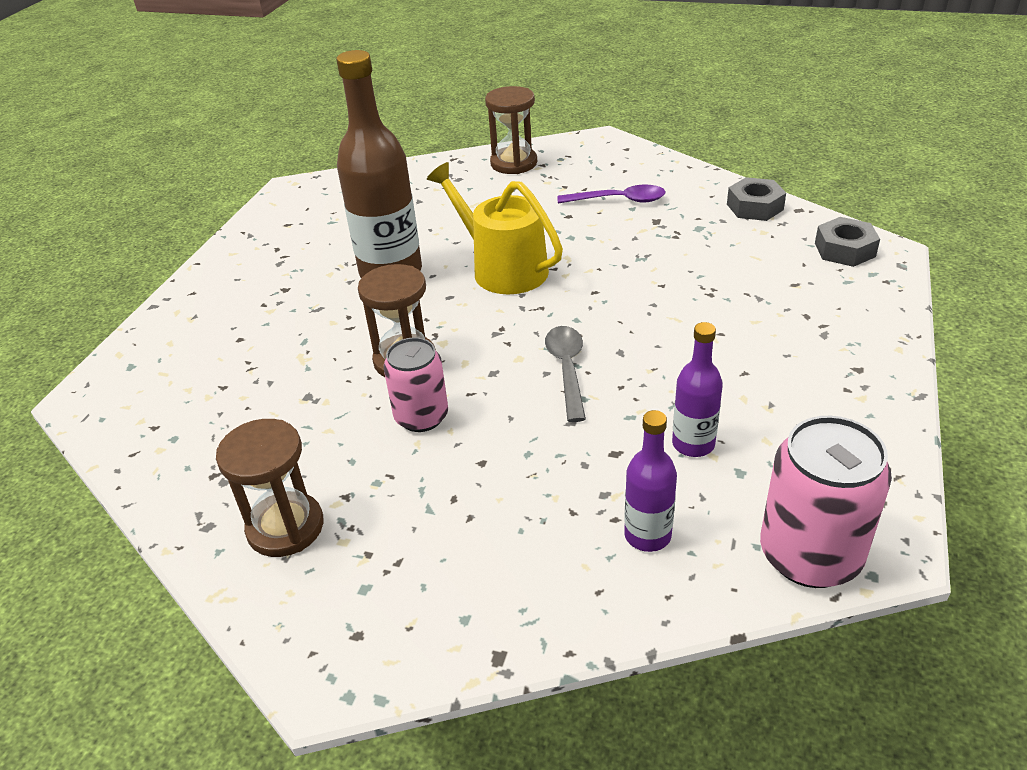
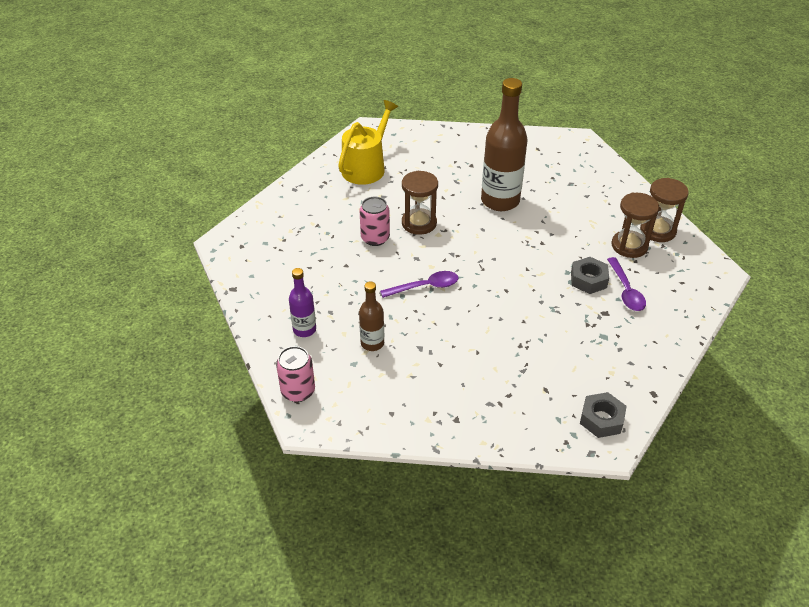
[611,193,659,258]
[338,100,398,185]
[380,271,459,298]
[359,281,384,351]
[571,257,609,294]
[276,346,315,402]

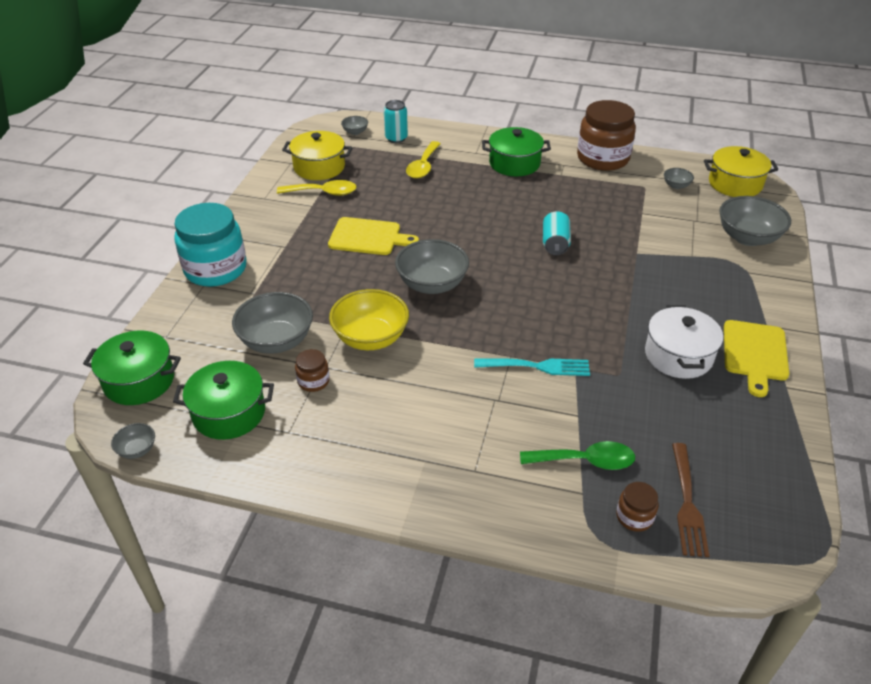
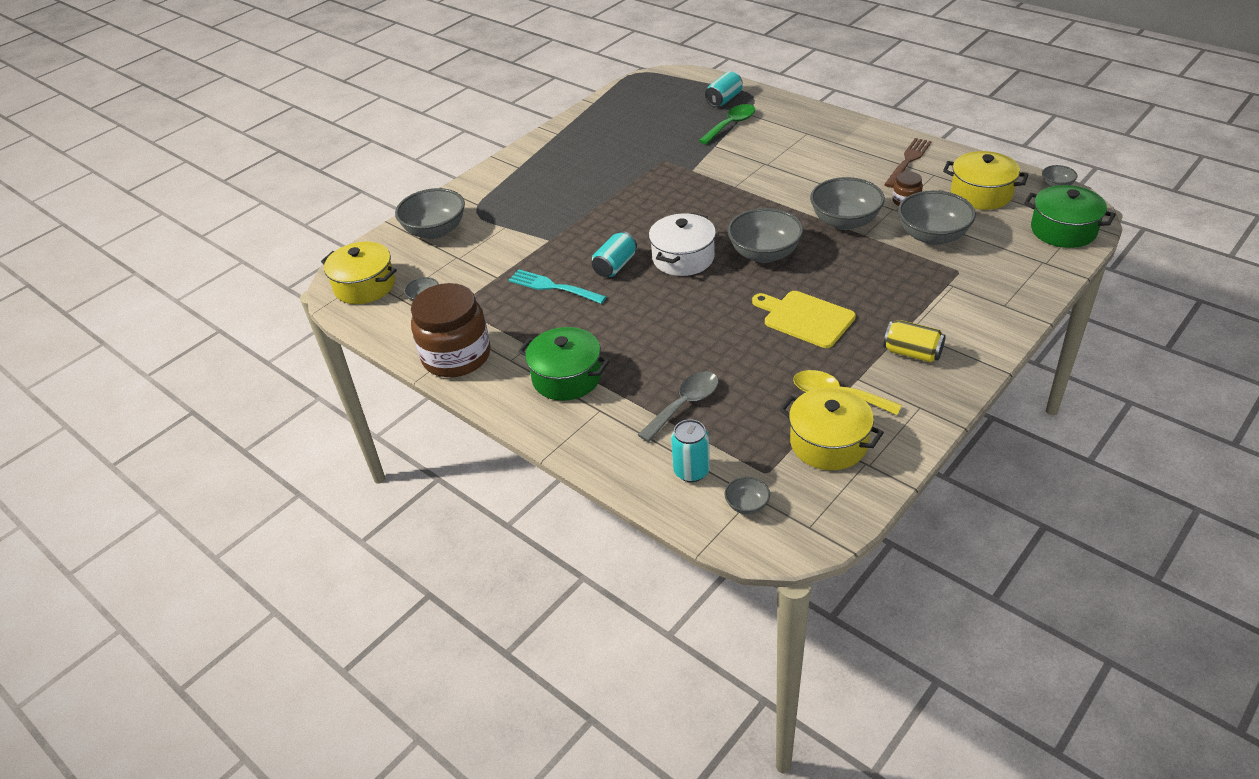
[943,151,1028,210]
[174,203,247,287] (first image)
[810,177,885,230]
[638,372,719,442]
[509,269,606,304]
[698,104,755,144]
[705,71,742,107]
[649,213,716,276]
[884,138,931,188]
[724,320,789,397] (first image)
[883,320,946,362]

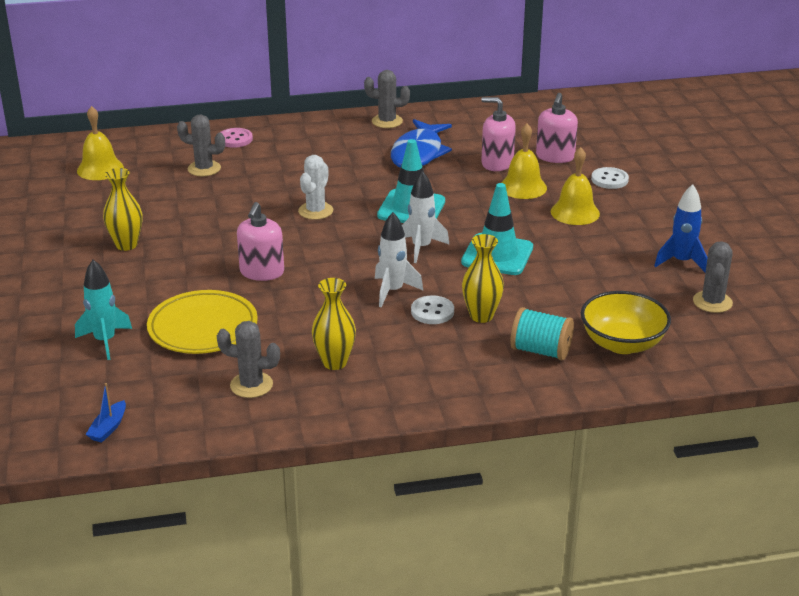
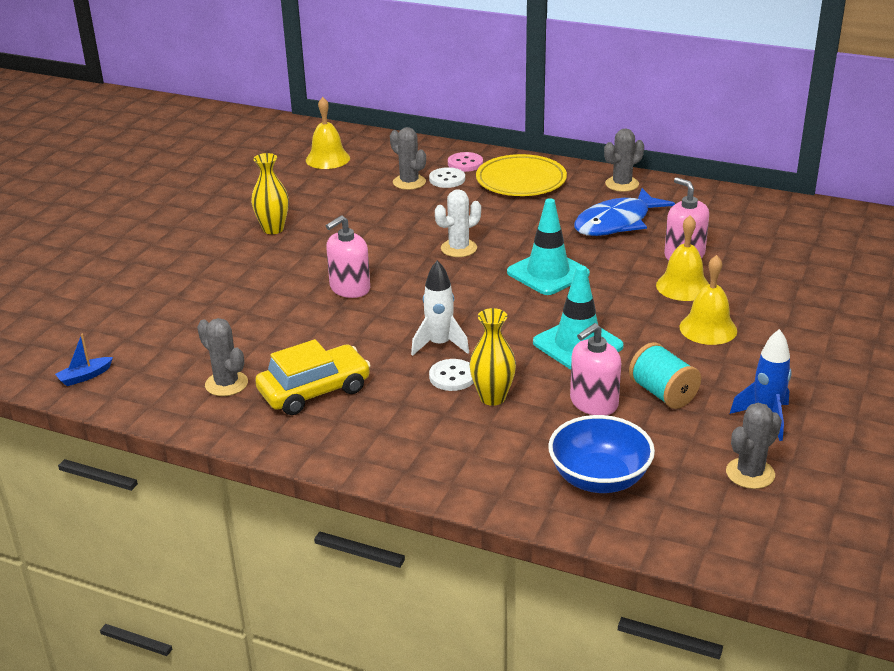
[75,260,132,360] (first image)
[476,154,567,196]
[255,339,371,415]
[604,128,644,192]
[402,171,449,263] (first image)
[629,342,701,409]
[570,323,621,415]
[548,415,655,493]
[429,167,465,188]

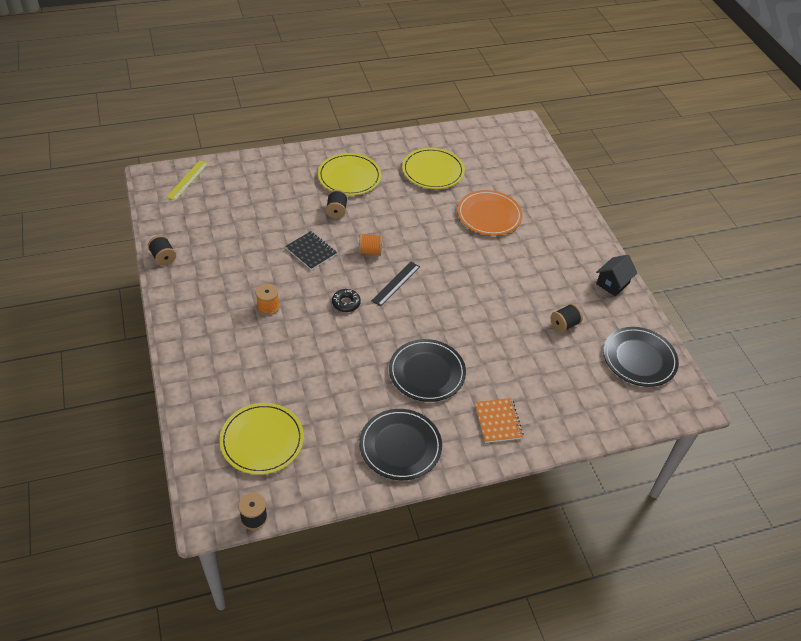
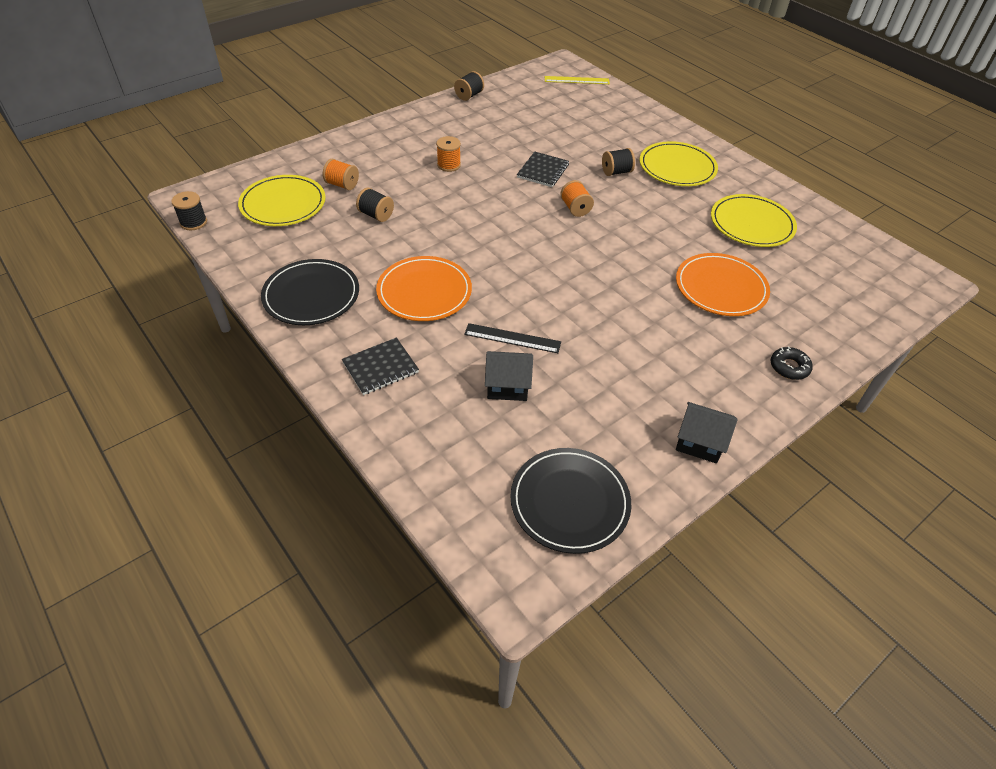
[771,346,813,380]
[464,323,561,353]
[376,256,472,321]
[342,337,419,395]
[356,188,394,222]
[323,159,359,190]
[485,351,533,401]

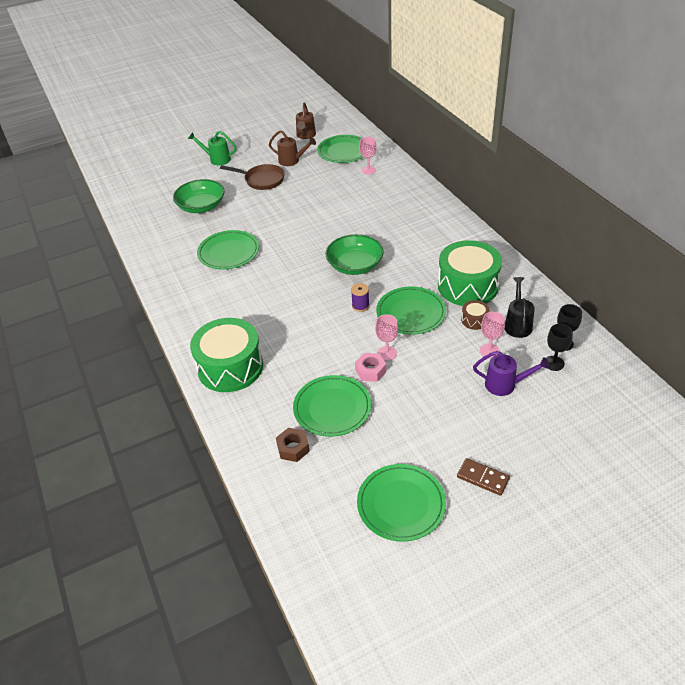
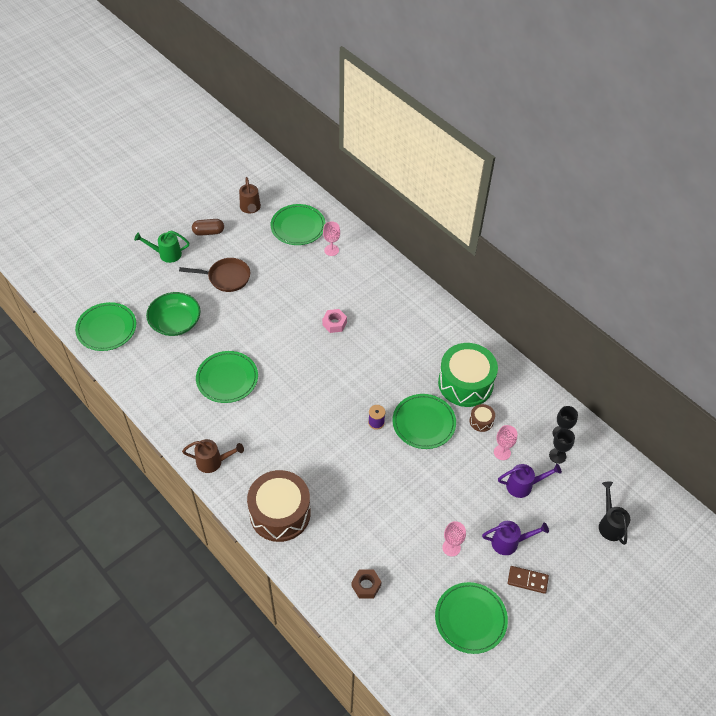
[247,470,311,542]
[182,439,244,473]
[75,302,136,351]
[326,234,384,275] (first image)
[322,309,347,333]
[442,521,466,557]
[599,482,630,545]
[192,219,224,236]
[482,521,549,555]

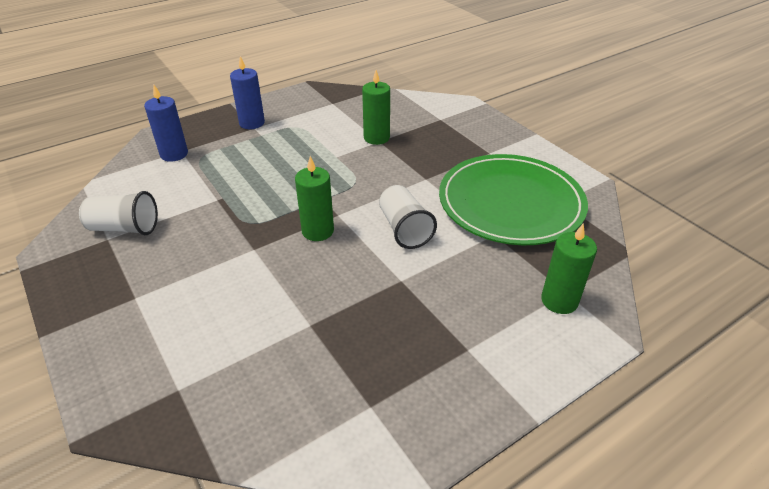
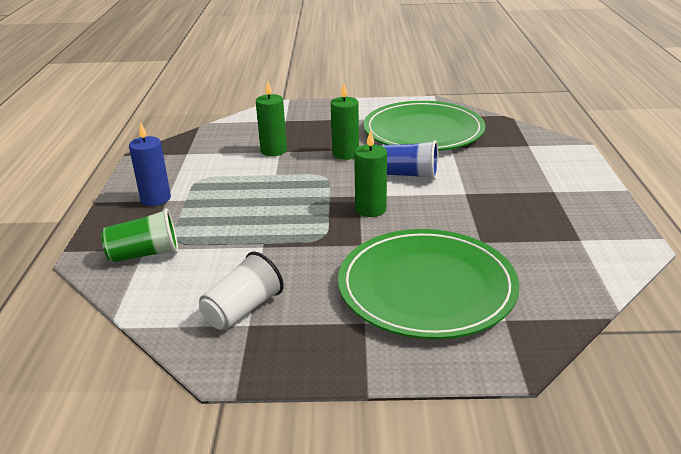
[101,208,178,262]
[382,140,438,180]
[331,84,359,160]
[338,229,519,339]

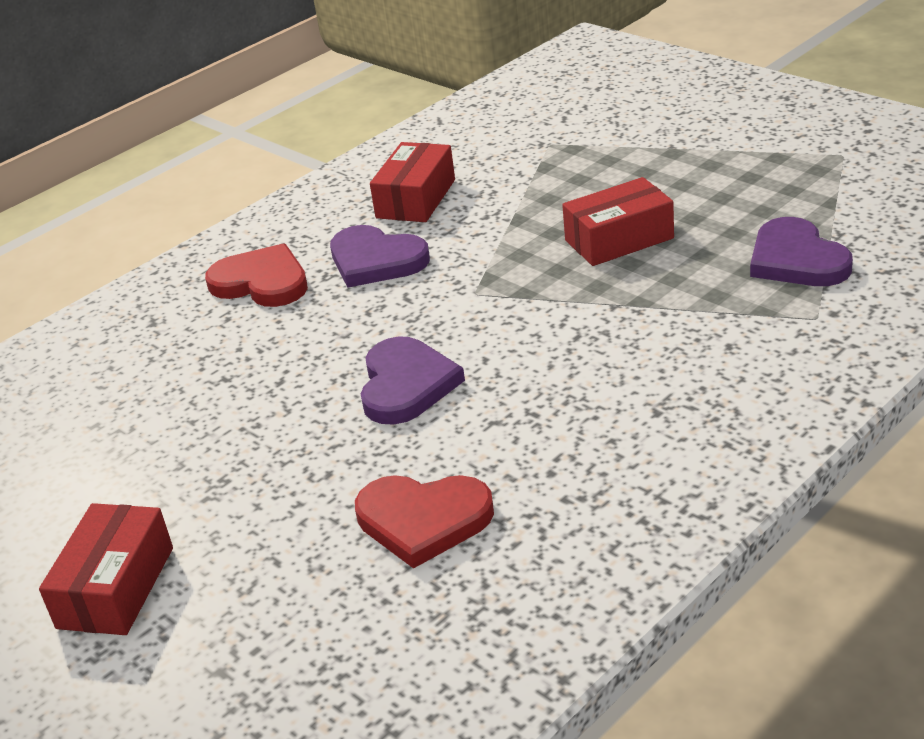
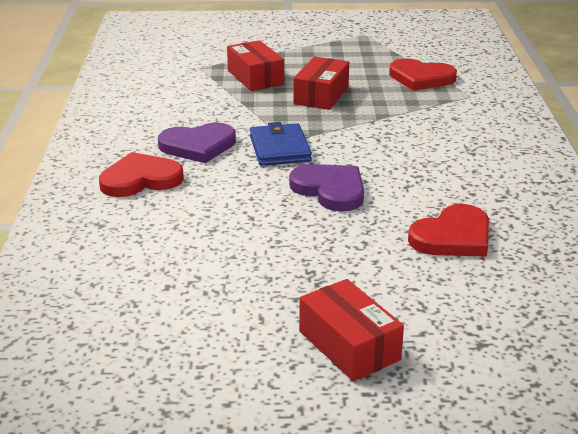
[227,40,284,91]
[389,58,457,91]
[250,122,312,166]

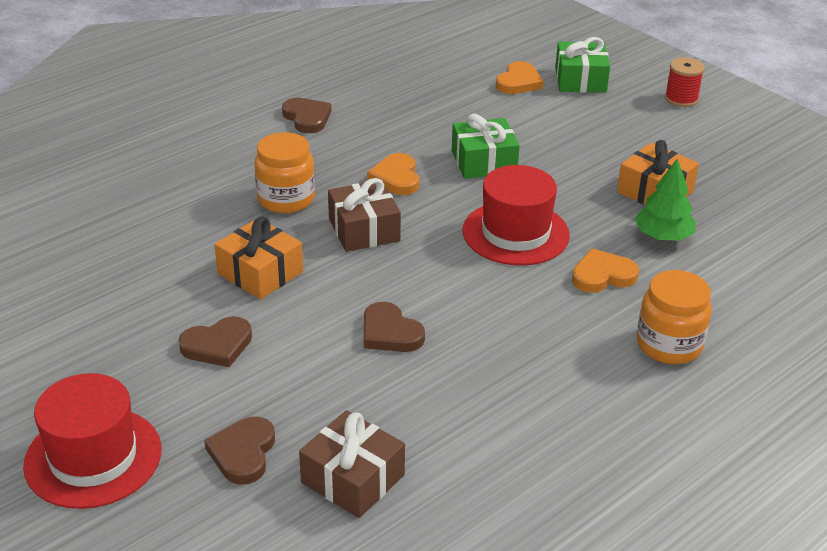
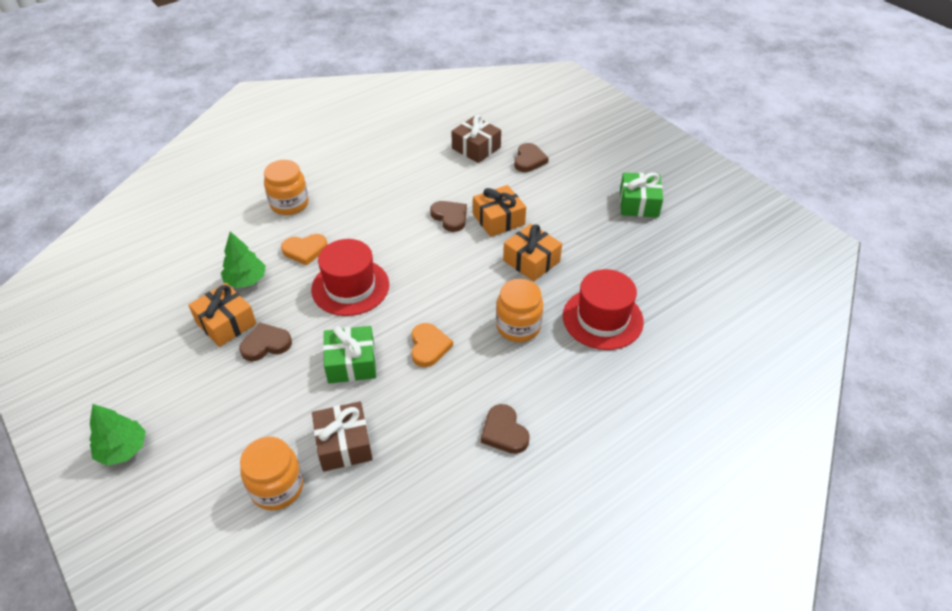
[563,269,644,350]
[239,323,292,361]
[312,401,373,472]
[240,437,303,510]
[620,172,663,217]
[89,404,146,466]
[473,185,526,237]

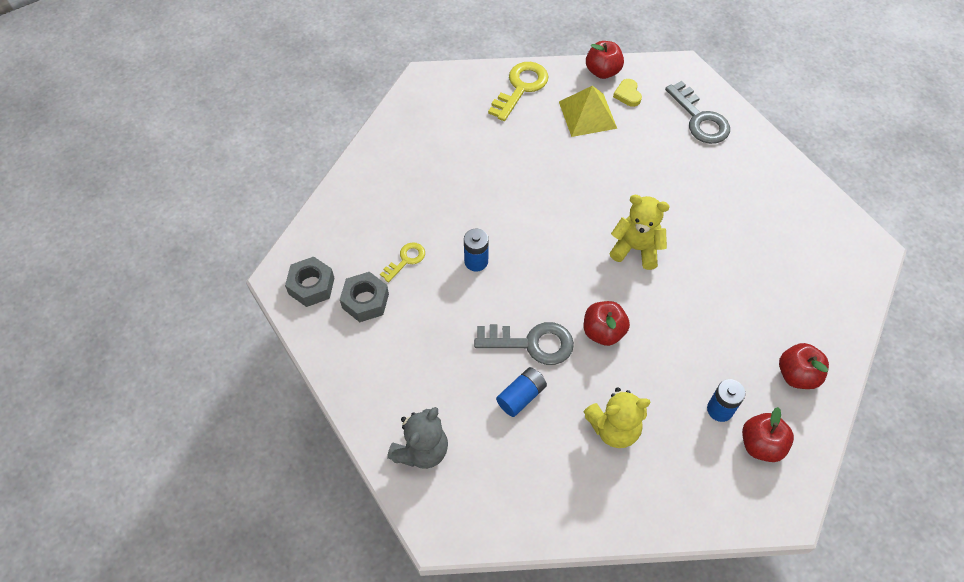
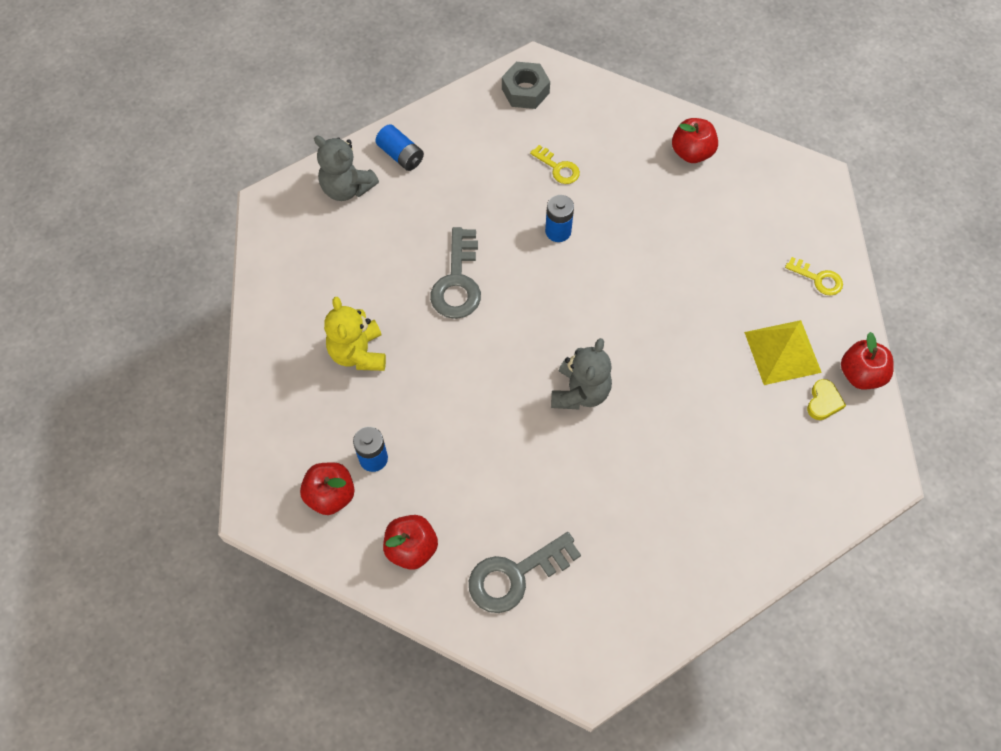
[340,272,389,322] (first image)
[785,257,843,296]
[375,124,424,171]
[672,118,718,163]
[551,338,612,409]
[807,379,846,420]
[469,532,581,613]

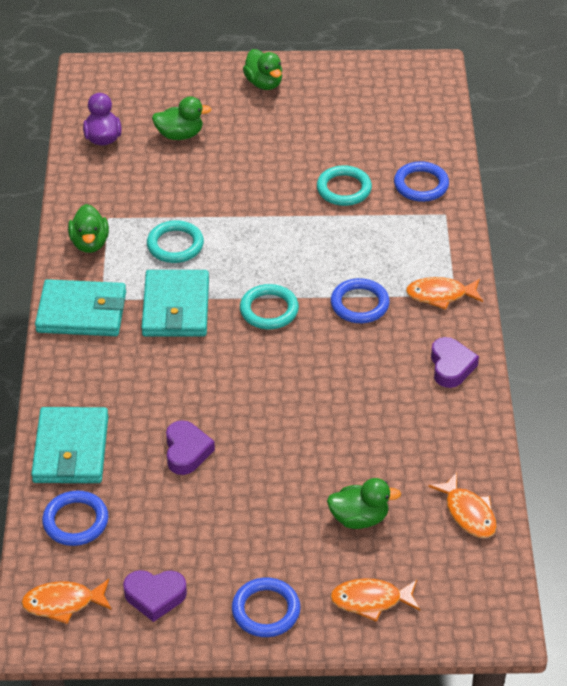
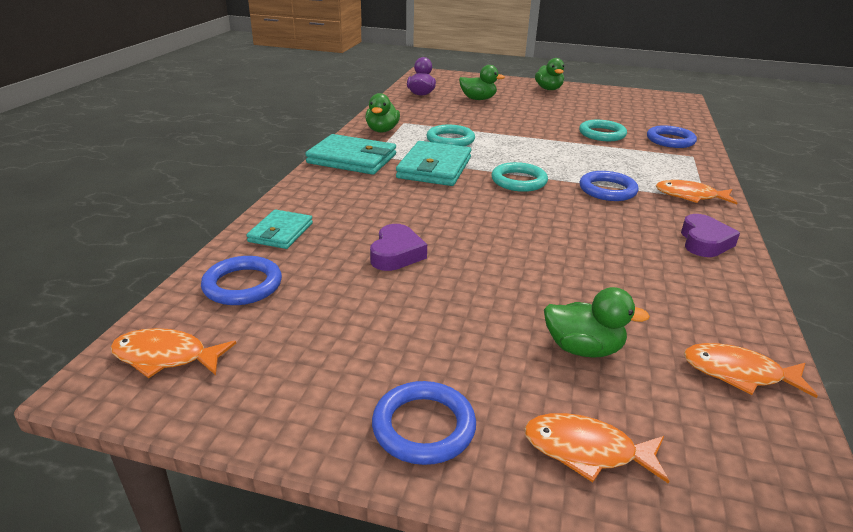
[246,209,313,249]
[123,570,187,622] (first image)
[684,343,818,398]

